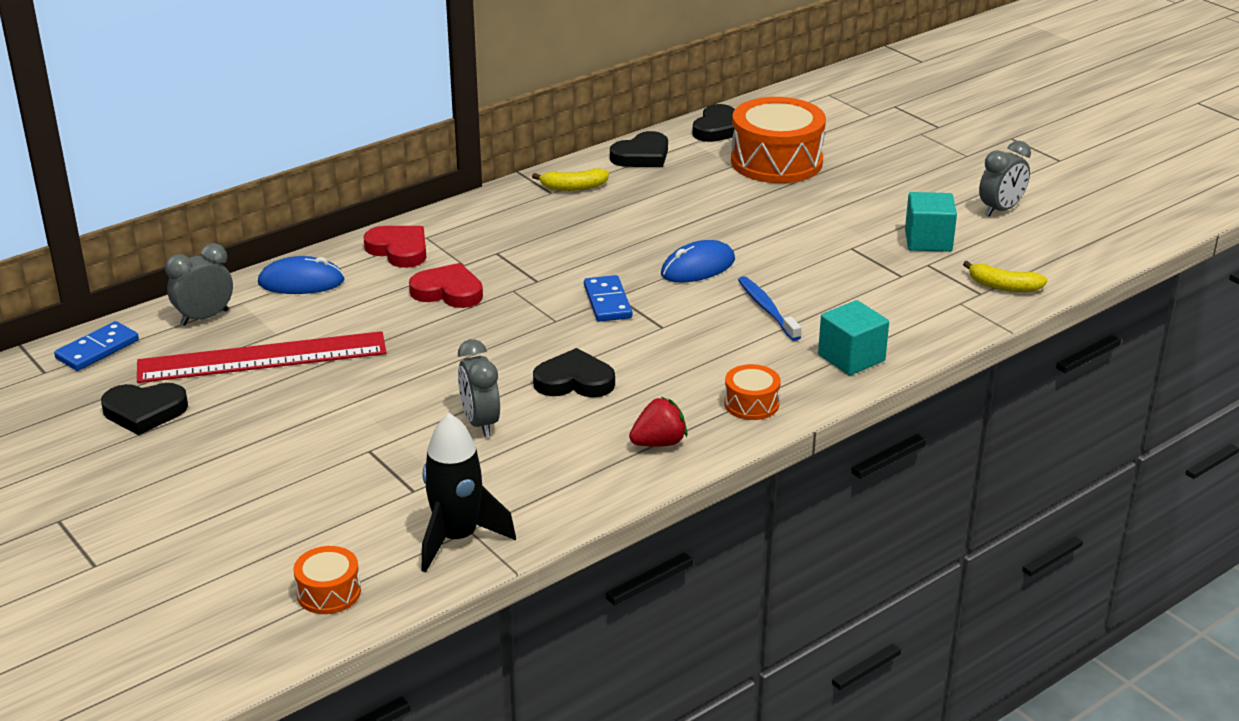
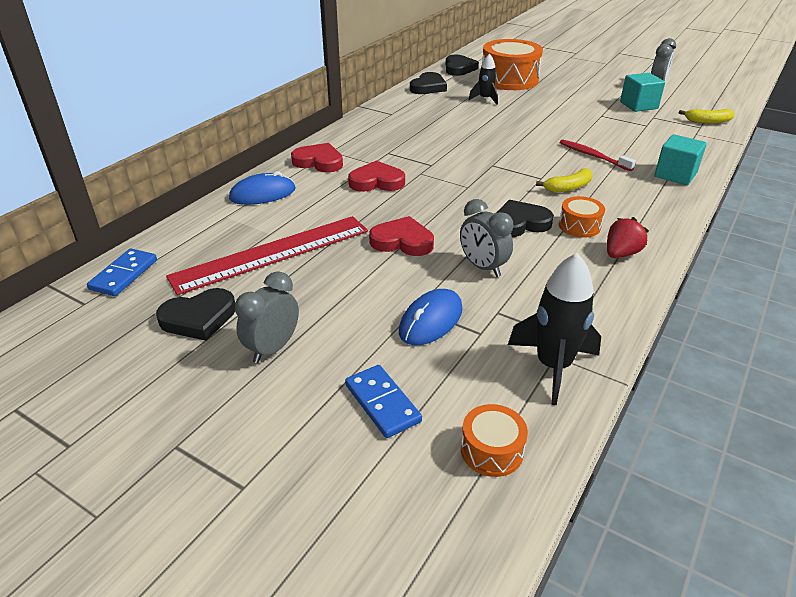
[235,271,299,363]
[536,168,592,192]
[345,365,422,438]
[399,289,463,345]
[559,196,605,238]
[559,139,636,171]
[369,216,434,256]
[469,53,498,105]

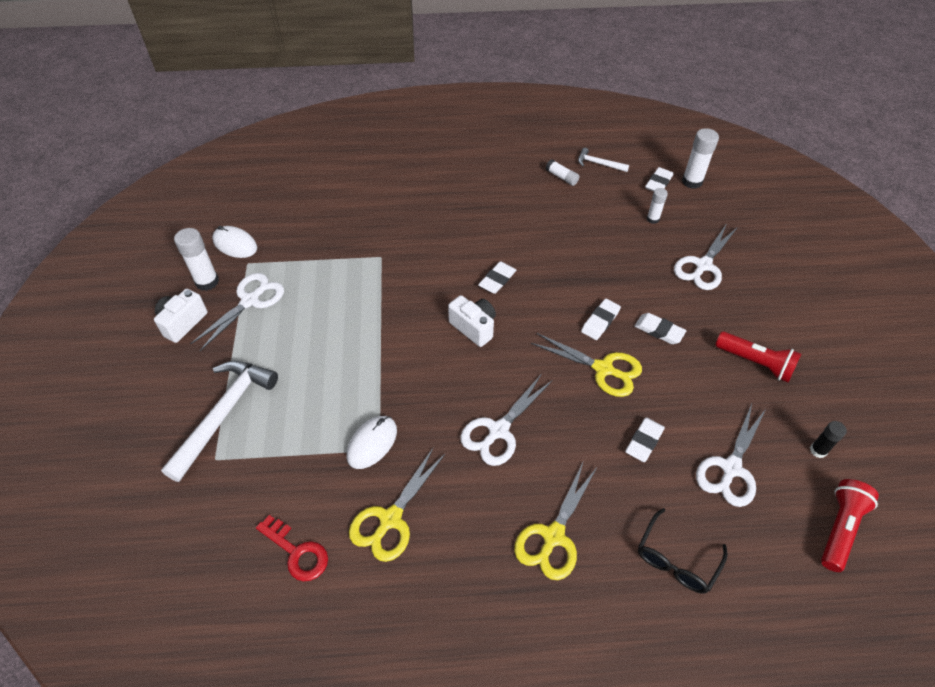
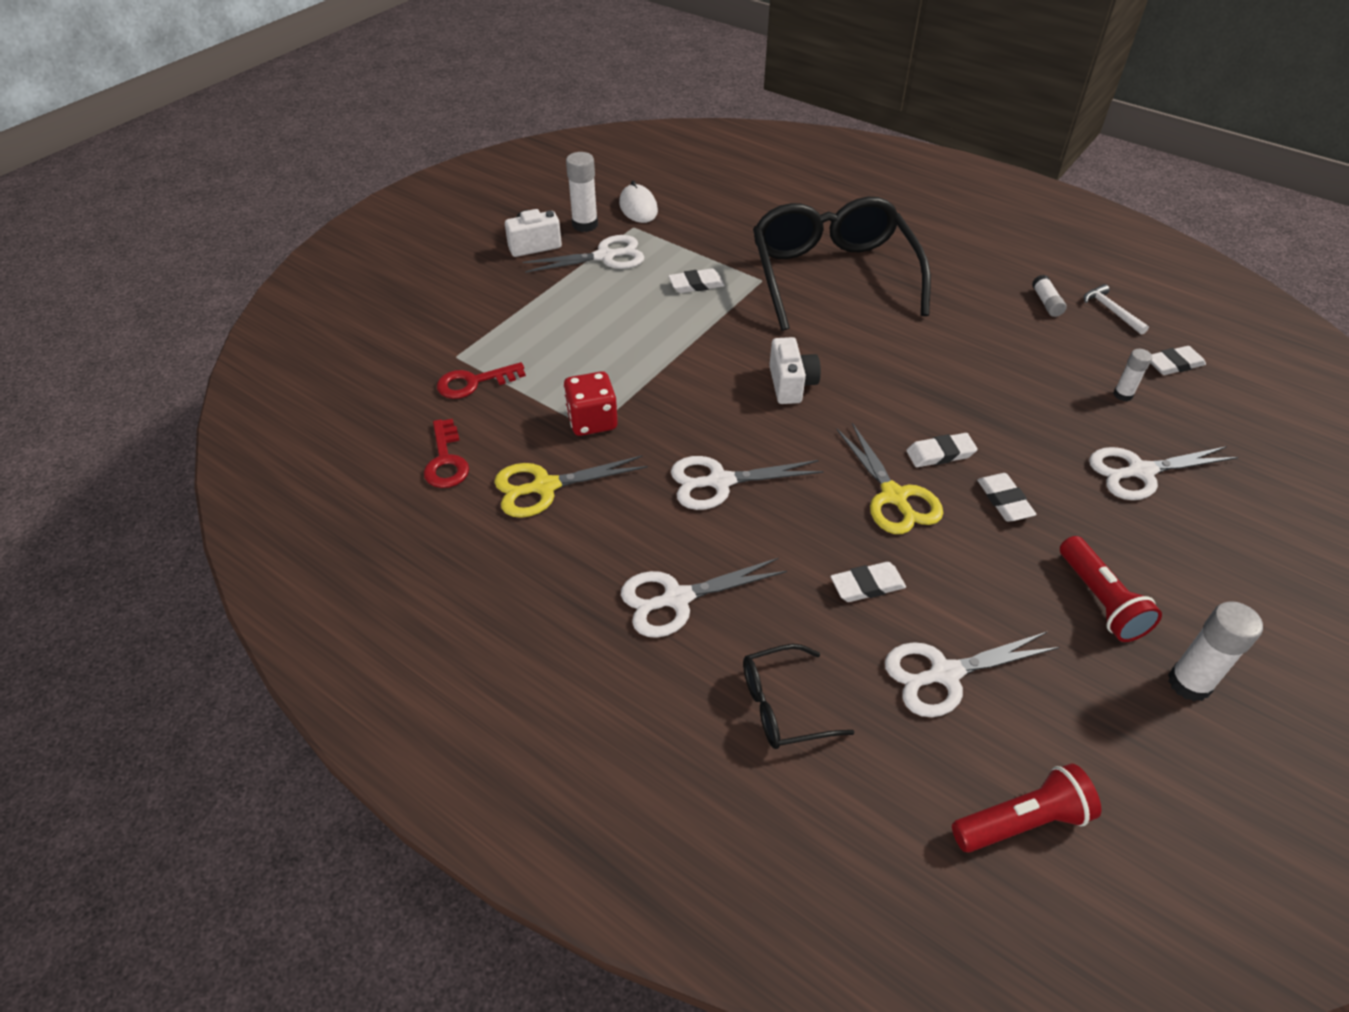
[161,361,278,482] (first image)
[564,371,618,436]
[668,268,725,293]
[621,558,787,638]
[1168,601,1263,701]
[810,421,847,458] (first image)
[437,362,526,399]
[753,197,931,331]

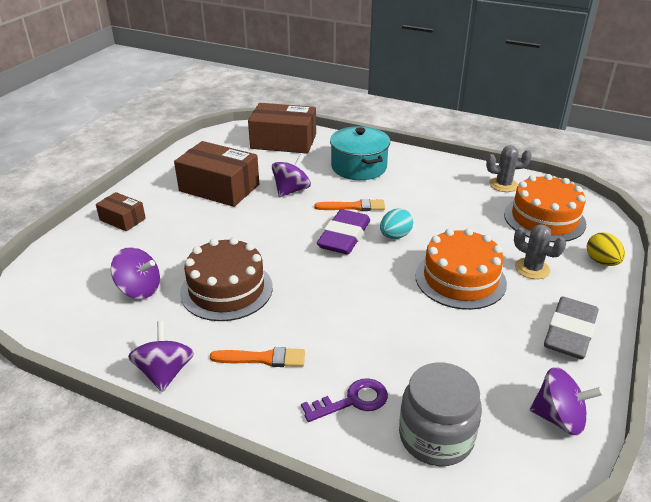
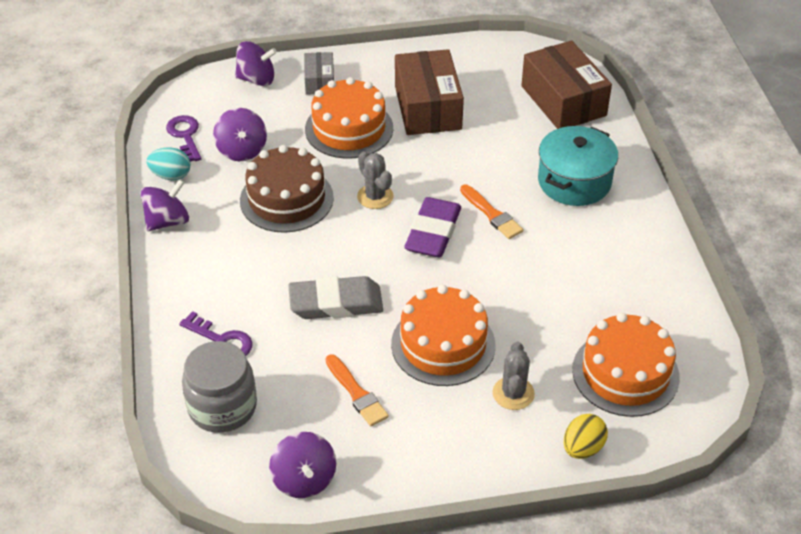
[304,52,334,95]
[326,354,389,426]
[235,41,277,86]
[404,197,461,257]
[147,147,191,180]
[357,152,394,209]
[288,276,383,319]
[166,115,201,162]
[305,77,393,159]

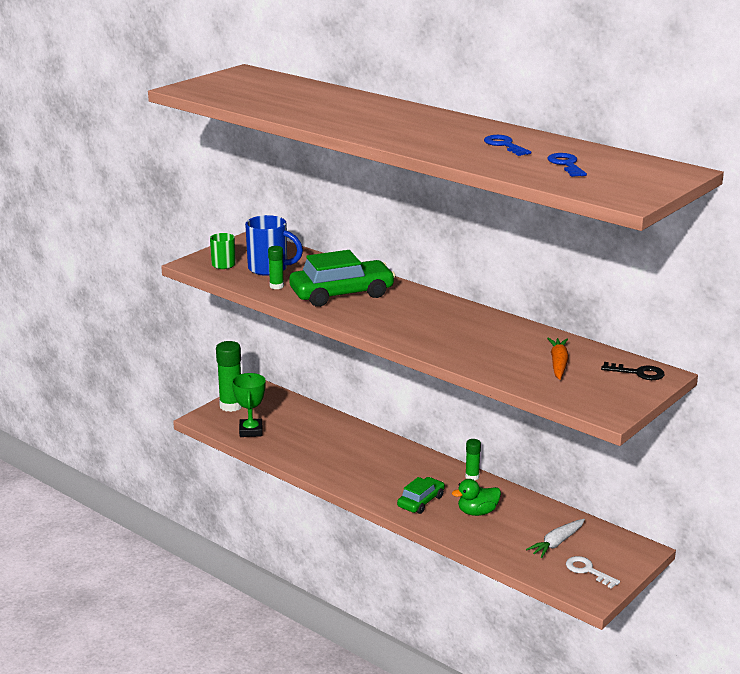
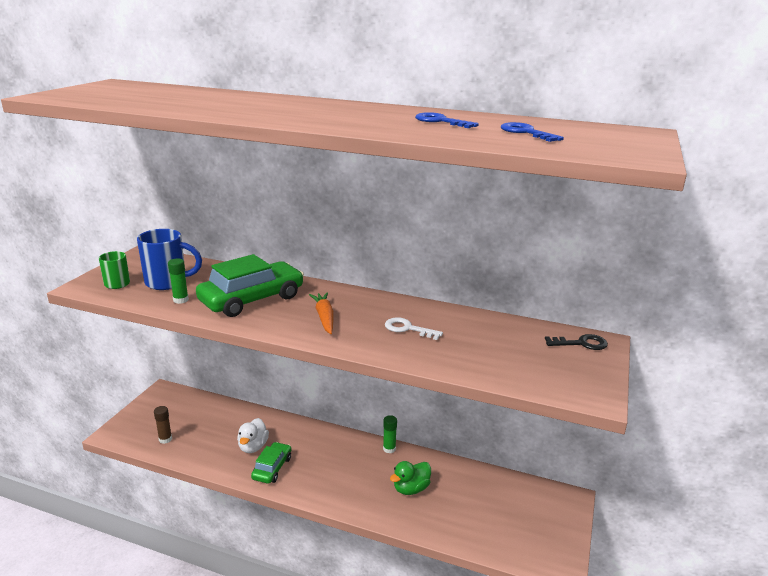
[216,341,242,412] (first image)
[154,406,172,444]
[251,442,292,484]
[526,519,585,558] (first image)
[309,292,334,334]
[385,317,443,340]
[237,418,269,453]

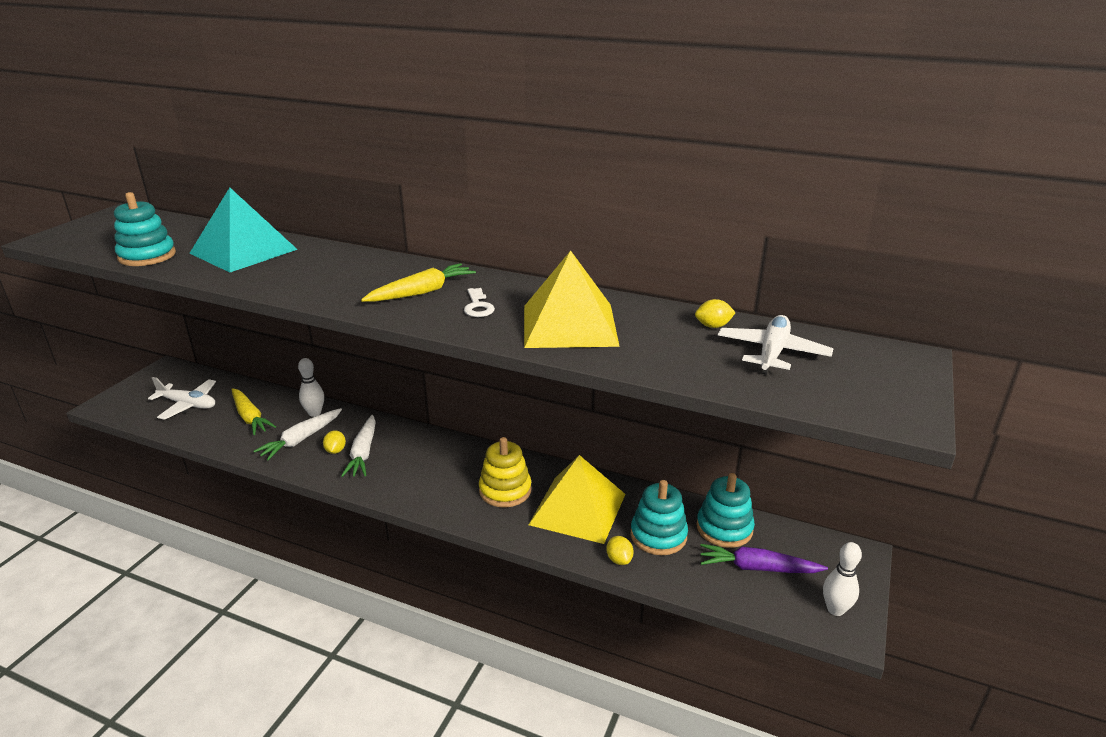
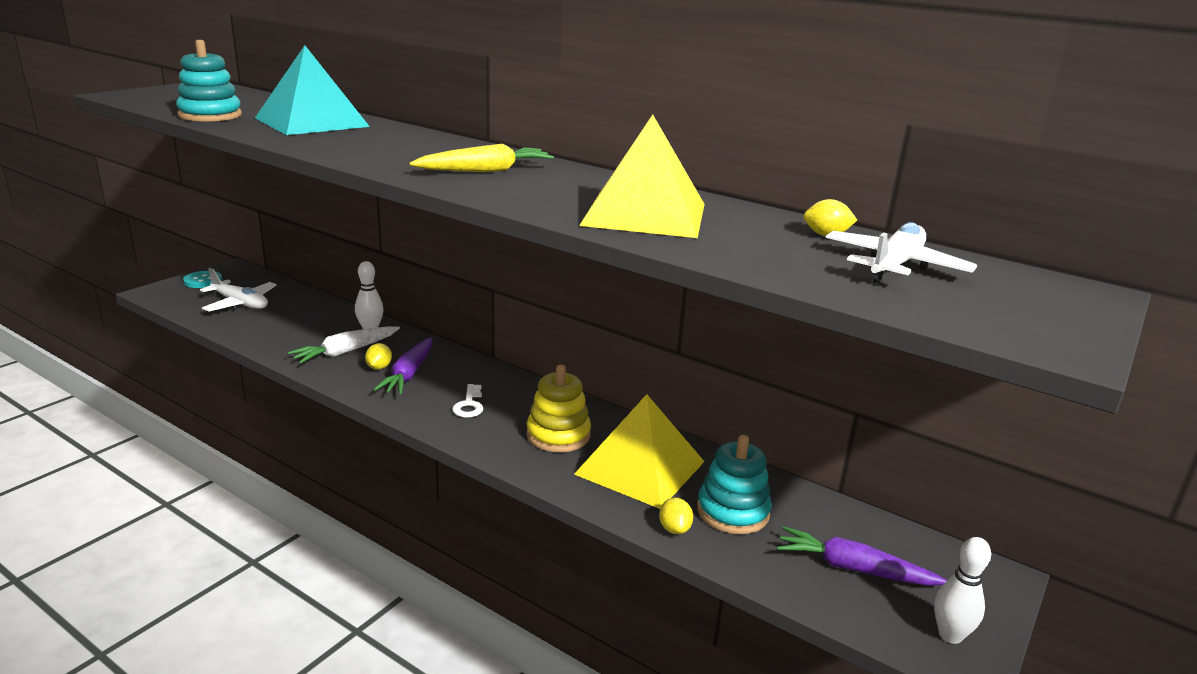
[231,388,276,435] (first image)
[373,337,432,395]
[452,384,483,418]
[696,473,755,548] (first image)
[183,271,222,288]

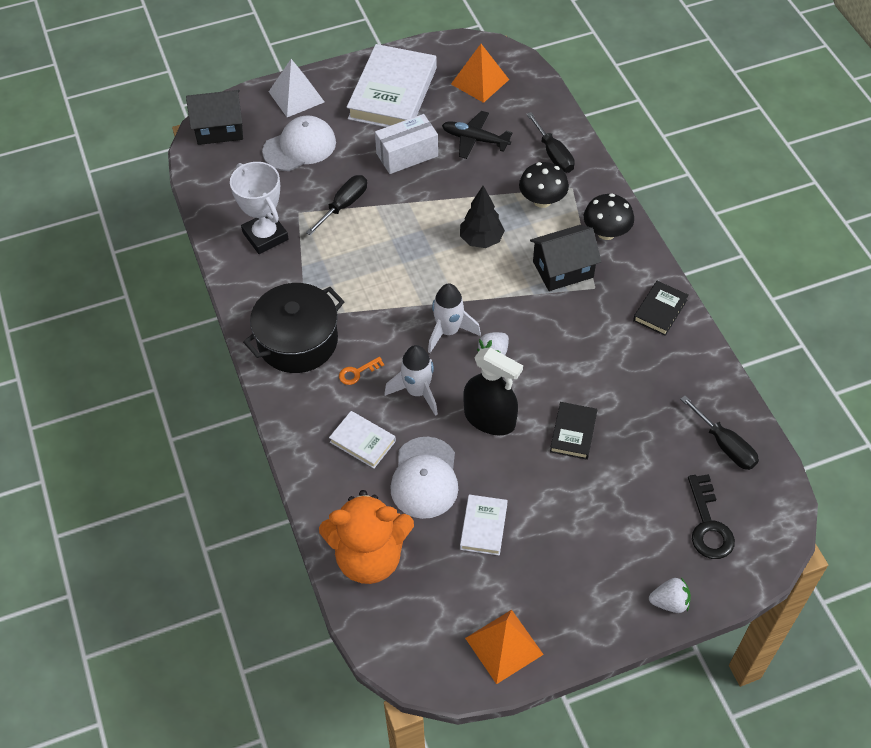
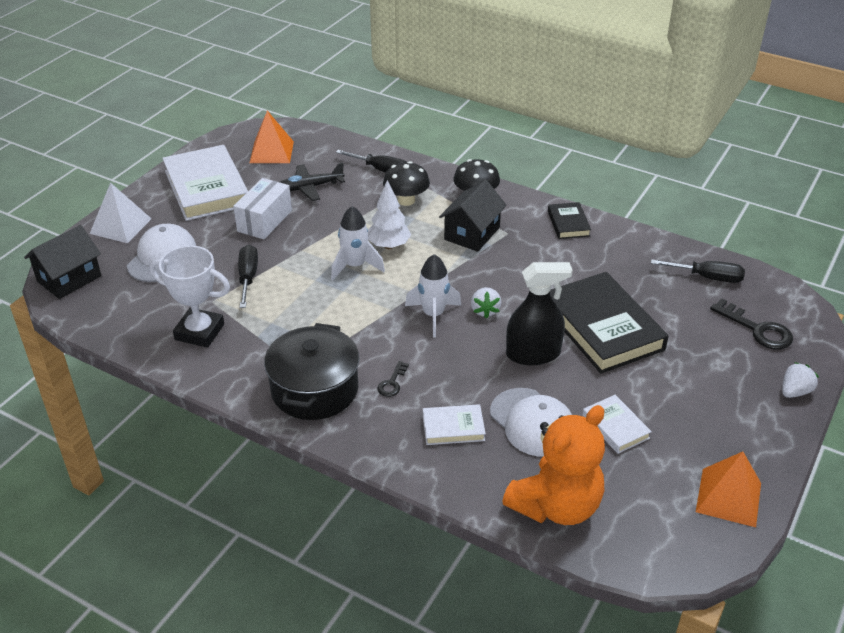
[377,361,409,397]
[331,206,385,280]
[368,180,411,249]
[550,272,669,374]

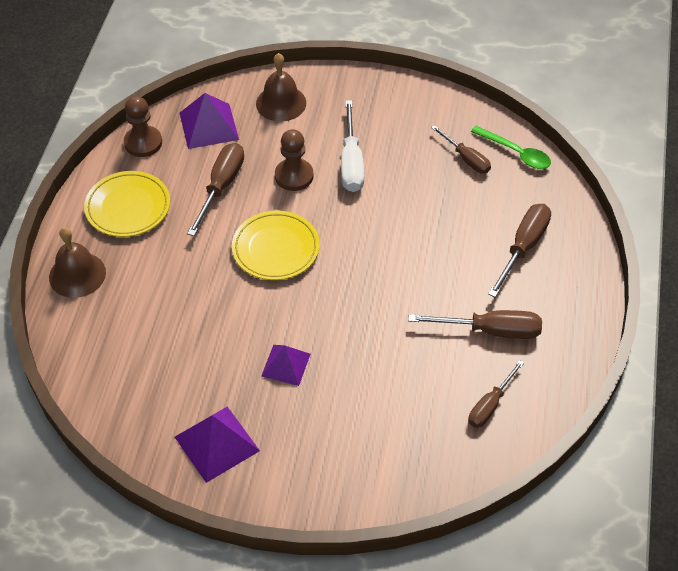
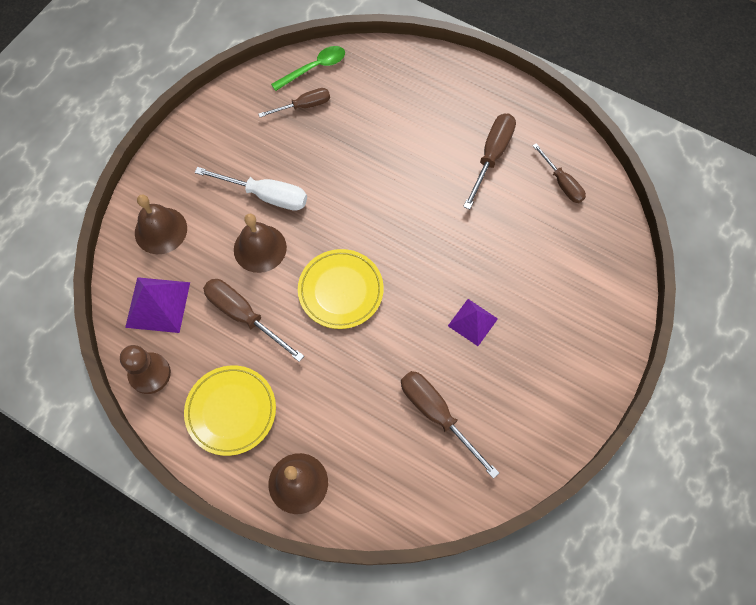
[175,407,260,483] (first image)
[234,214,287,273]
[401,371,499,479]

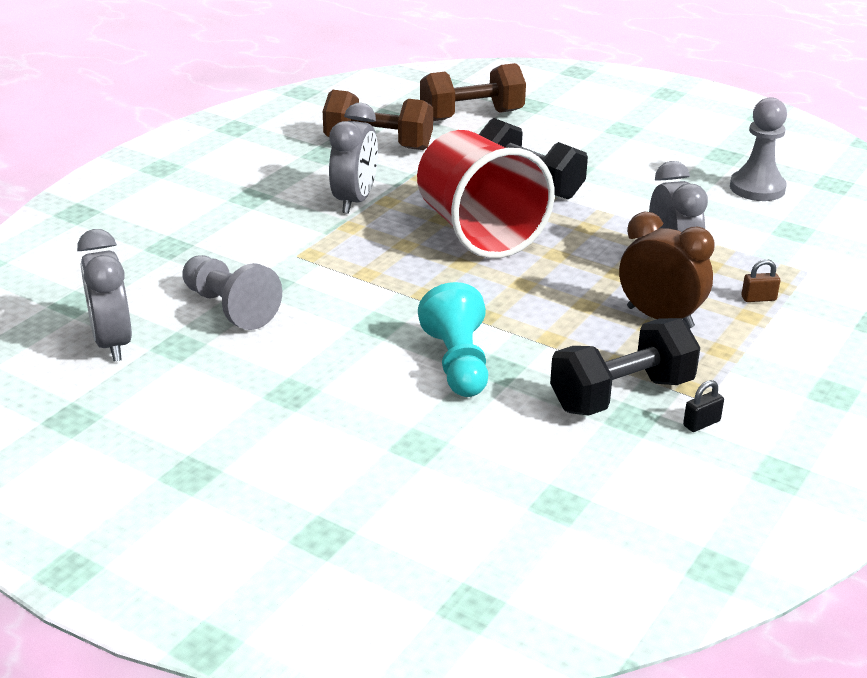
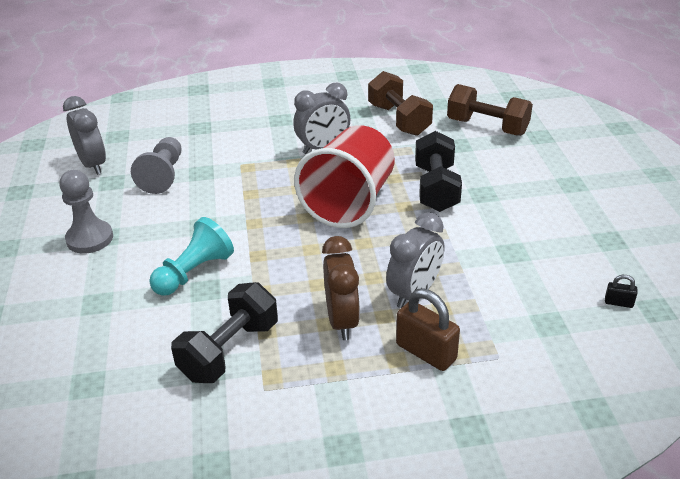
[63,96,106,175]
[171,282,278,383]
[605,275,637,308]
[59,170,113,254]
[396,288,460,371]

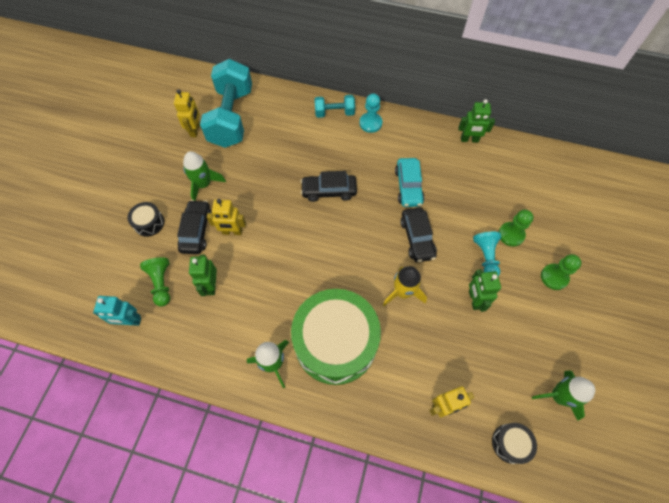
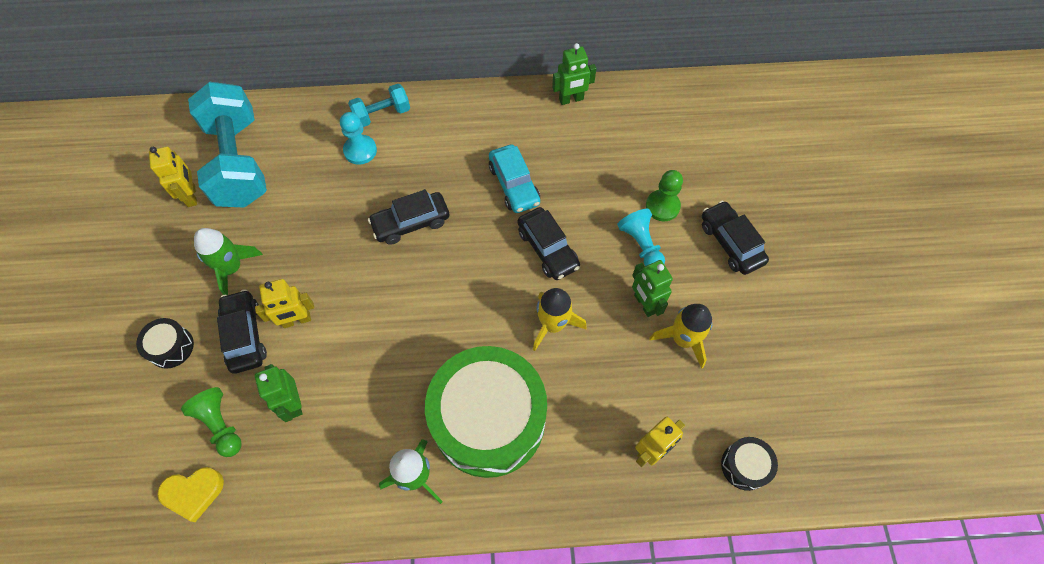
[157,467,224,522]
[340,112,377,165]
[532,370,595,421] (first image)
[702,201,769,275]
[649,304,712,369]

